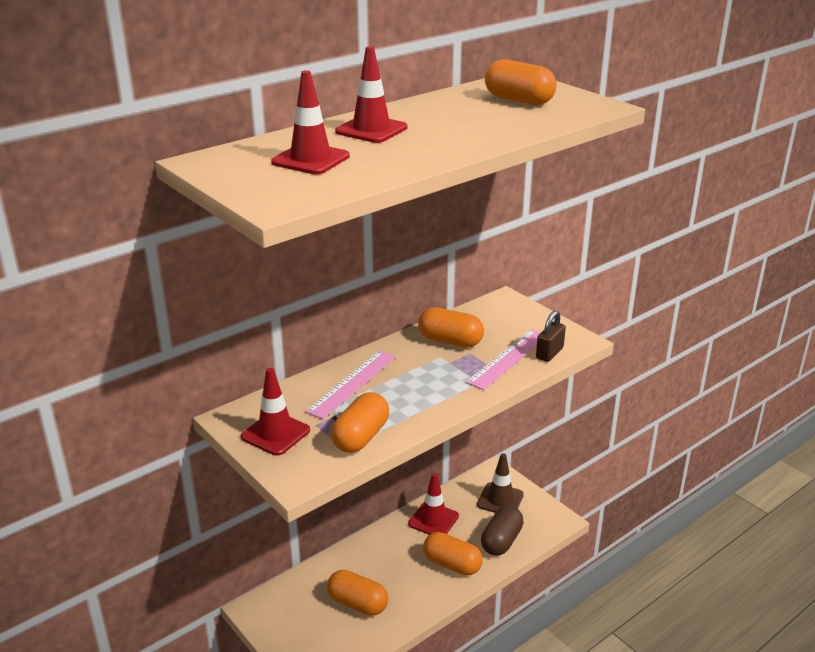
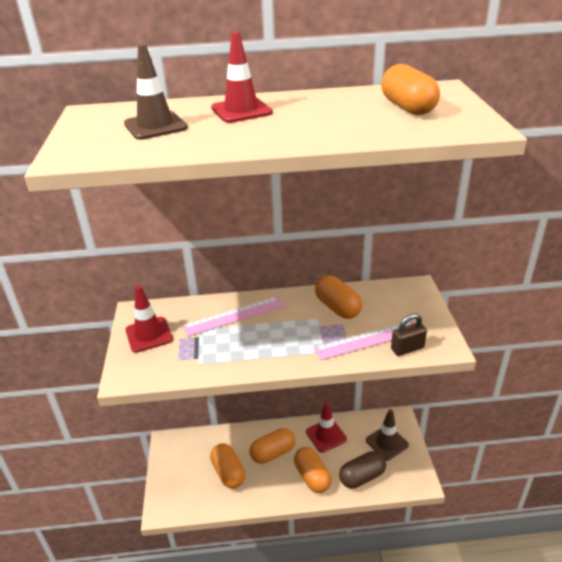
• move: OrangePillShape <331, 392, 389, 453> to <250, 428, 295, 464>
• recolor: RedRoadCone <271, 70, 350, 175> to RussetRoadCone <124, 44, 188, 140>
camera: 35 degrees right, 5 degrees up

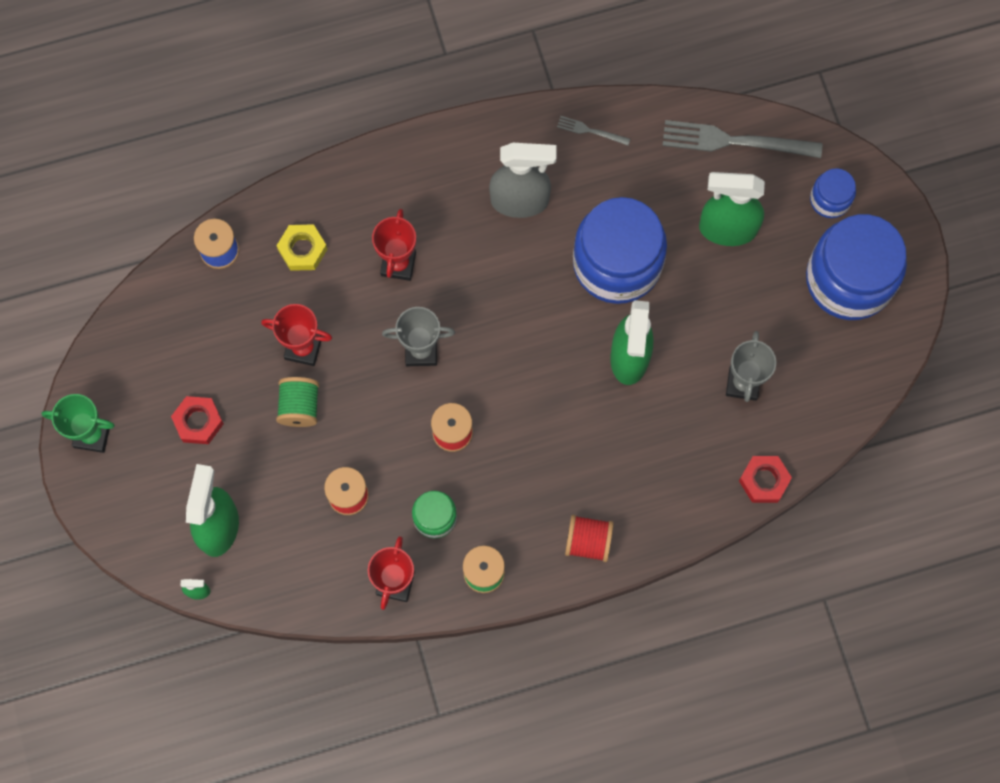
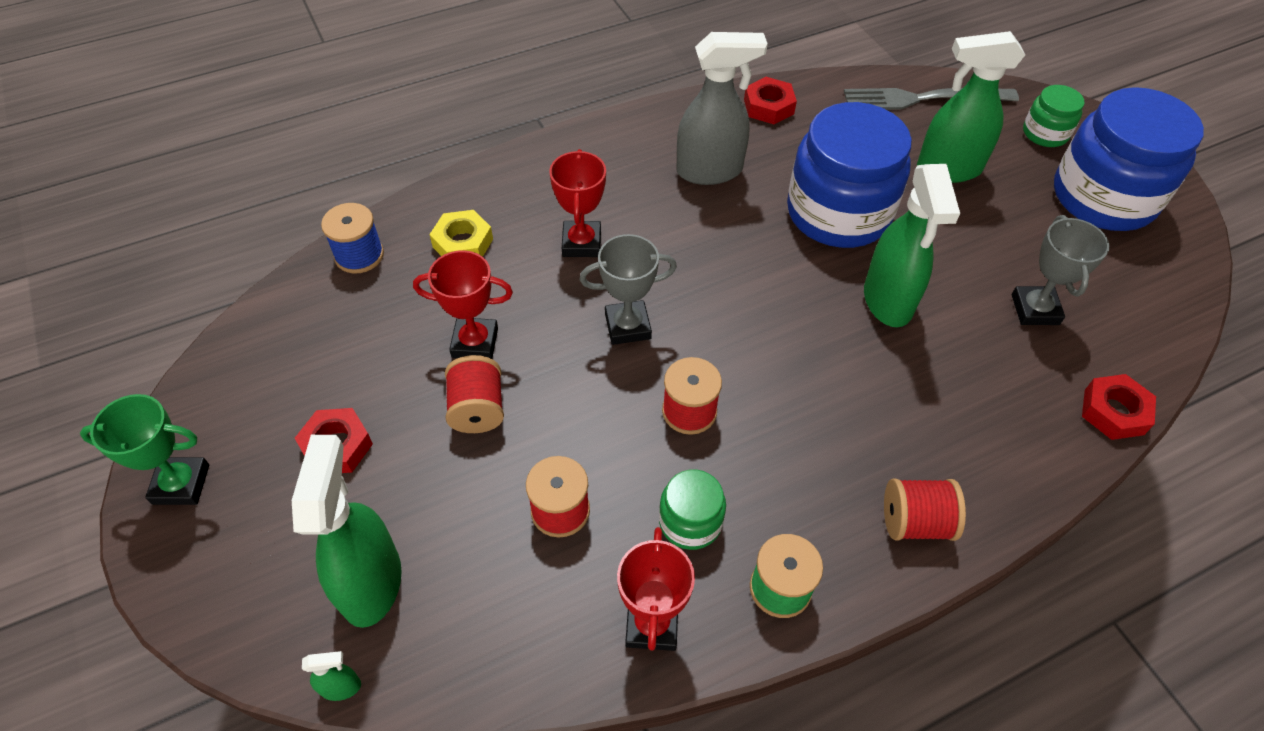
• replace: AshGreyDinnerFork <557, 116, 630, 146> to RedNut <744, 77, 797, 124>
• recolor: LeafGreenSpool <276, 377, 319, 427> to RedSpool <445, 355, 504, 433>
• recolor: BluePreserveJar <810, 168, 856, 218> to LeafGreenPreserveJar <1023, 85, 1084, 147>
camera: 10 degrees left, 20 degrees down

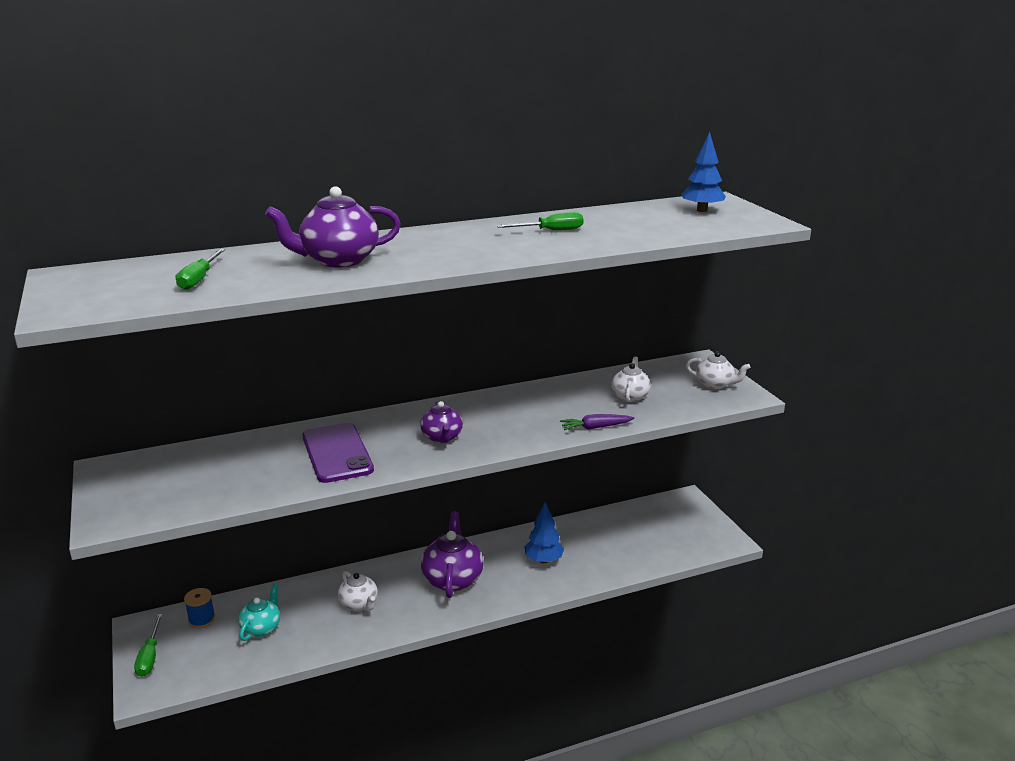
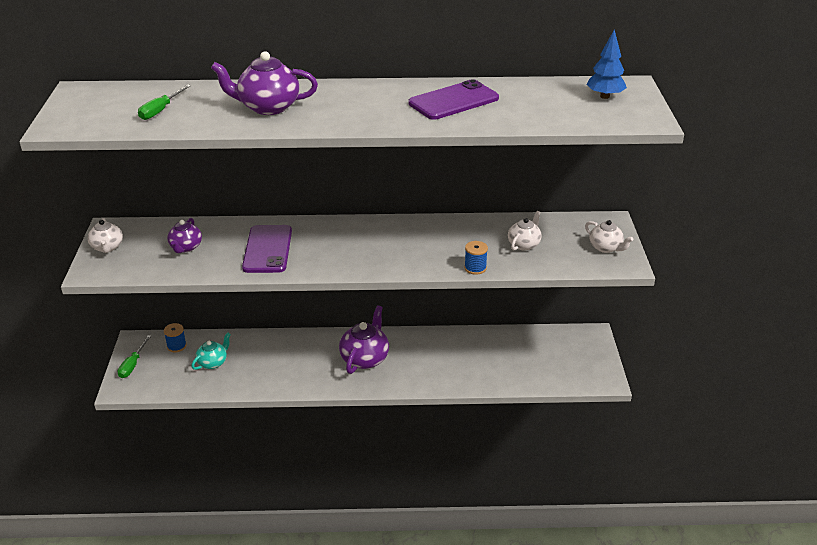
• delete: BlueToyTree <524, 502, 564, 563>
• move: SnowWhiteChinaTeapot <338, 571, 378, 611> to <88, 218, 123, 253>
• move: VioletChinaTeapot <420, 401, 463, 443> to <167, 218, 202, 253>
• replace: LeafGreenFlatScrewdriver <497, 212, 583, 230> to VioletSmartphone <408, 79, 499, 120>
• replace: VioletCarrot <560, 414, 635, 430> to BlueSpool <464, 241, 488, 275>
camera: 20 degrees right, 10 degrees up

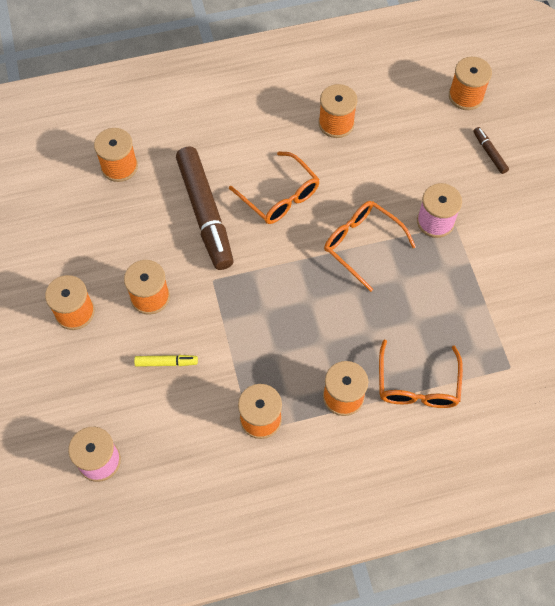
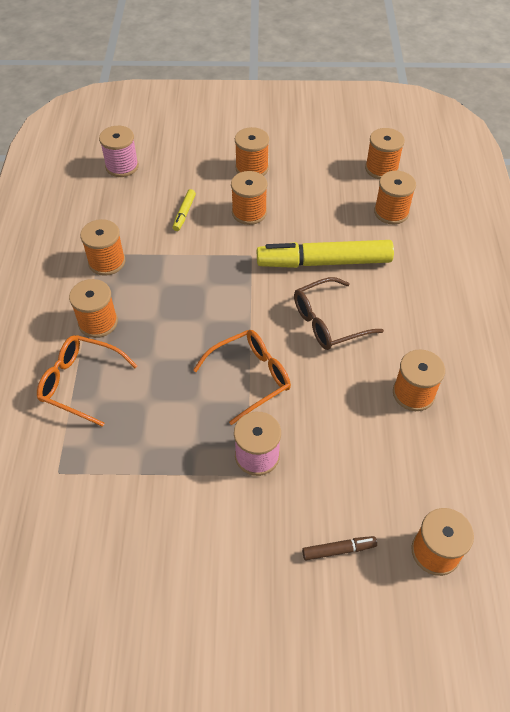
• insert: OrangeSpool <365, 128, 405, 179>
• recolor: RussetFeltPen <176, 147, 234, 270> to BrightYellowFeltPen <257, 240, 394, 268>
• recolor: OrangeSpectacles <229, 151, 320, 224> to RussetSpectacles <294, 277, 384, 350>
camera: 105 degrees right, 10 degrees down

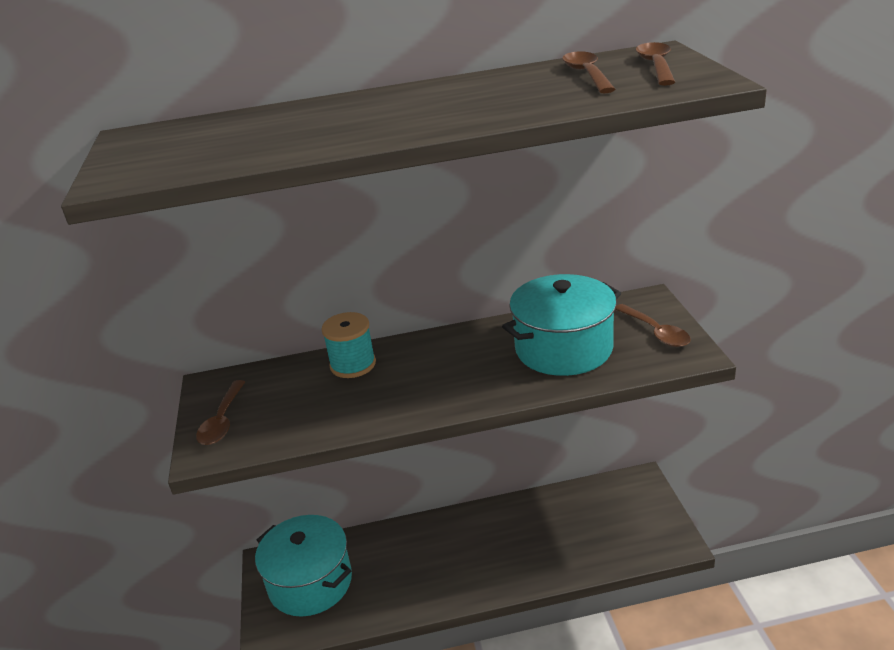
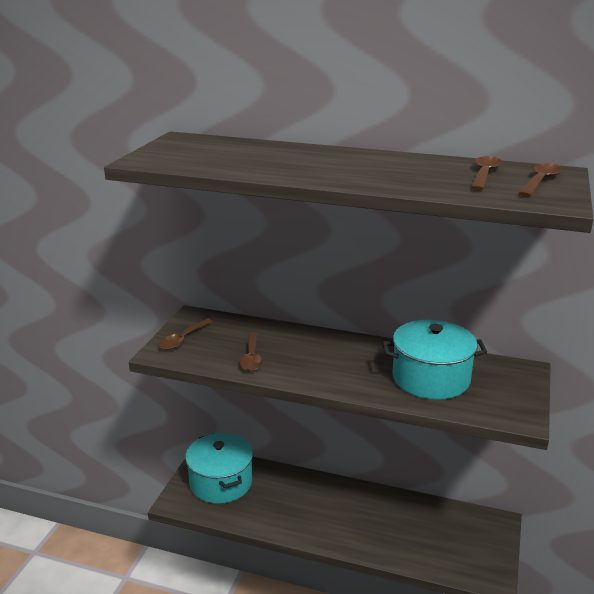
• delete: TurquoiseSpool <321, 312, 376, 378>
• move: RussetSpoon <615, 304, 691, 347> to <240, 332, 263, 371>
camera: 25 degrees right, 5 degrees down

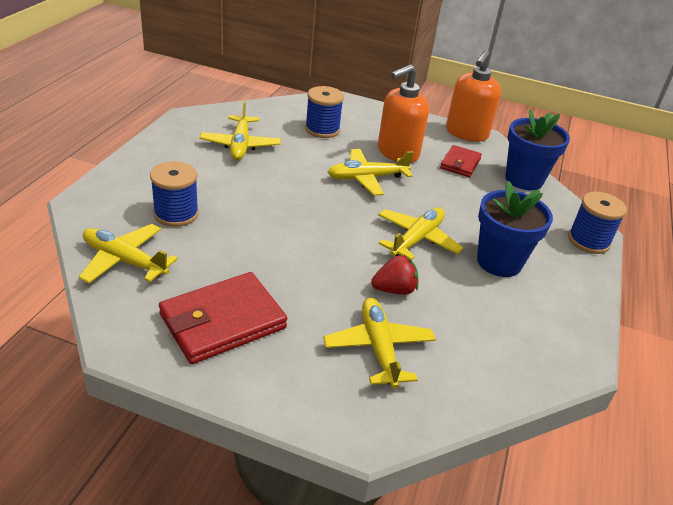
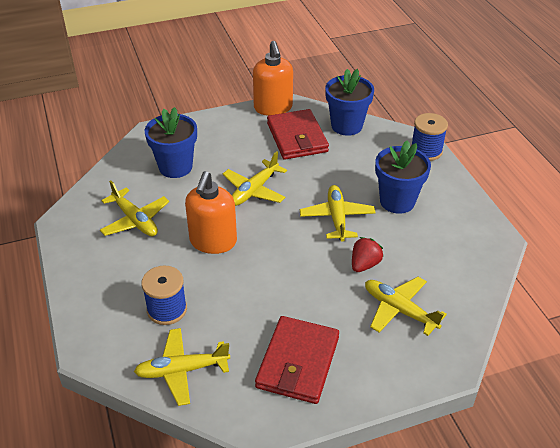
• move: OrangePumpBottle <378, 64, 429, 163> to <185, 171, 237, 254>
• replace: BlueSpool <305, 86, 344, 138> to BluePottedPlant <145, 107, 197, 178>
• resize: RedWallet <440, 145, 482, 177> = <267, 109, 329, 160> x1.73
camera: 35 degrees left, 5 degrees up

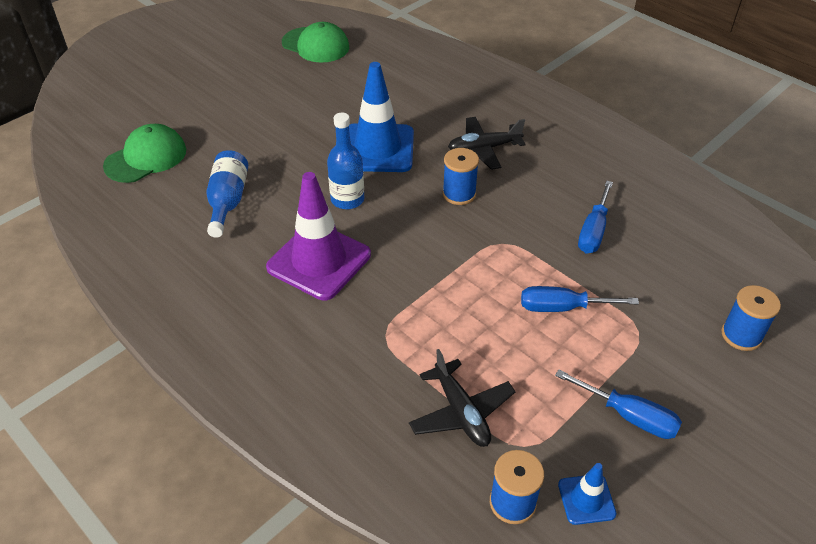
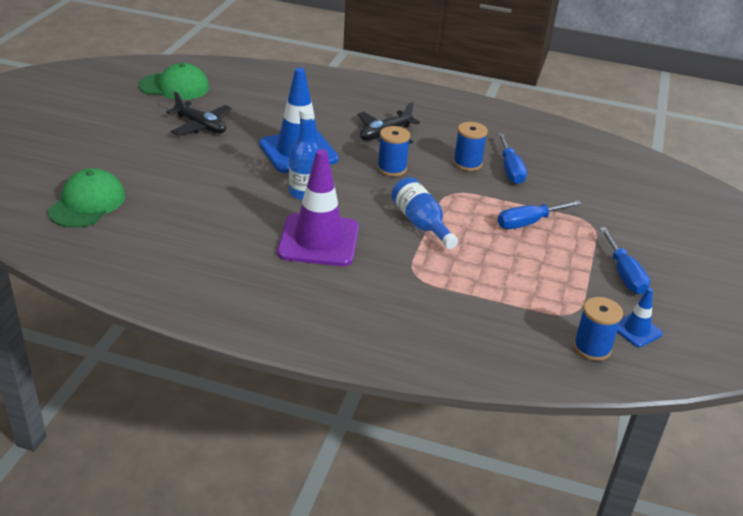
• move: BlueFlask <206, 150, 248, 238> to <391, 177, 458, 249>
• move: JetBlackToyPlane <409, 349, 515, 447> to <167, 91, 231, 136>
• move: BlueSpool <721, 285, 781, 351> to <453, 122, 488, 171>
• rotate: BlueFlatScrewdriver <555, 369, 682, 439> = <599, 227, 650, 294> 75 degrees clockwise
camera: 30 degrees left, 10 degrees down

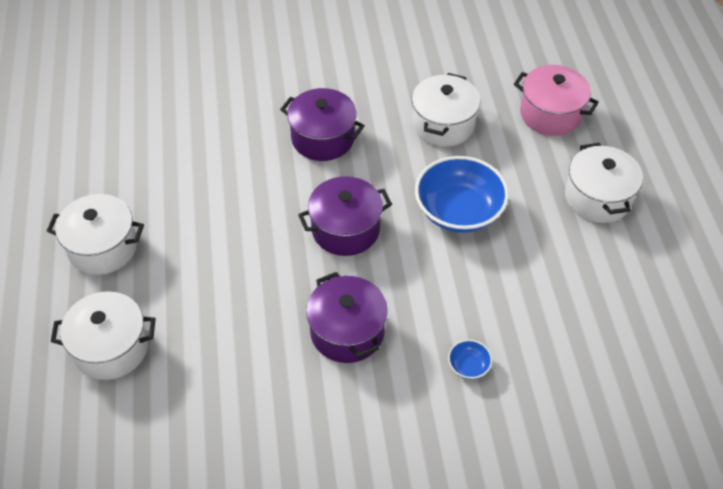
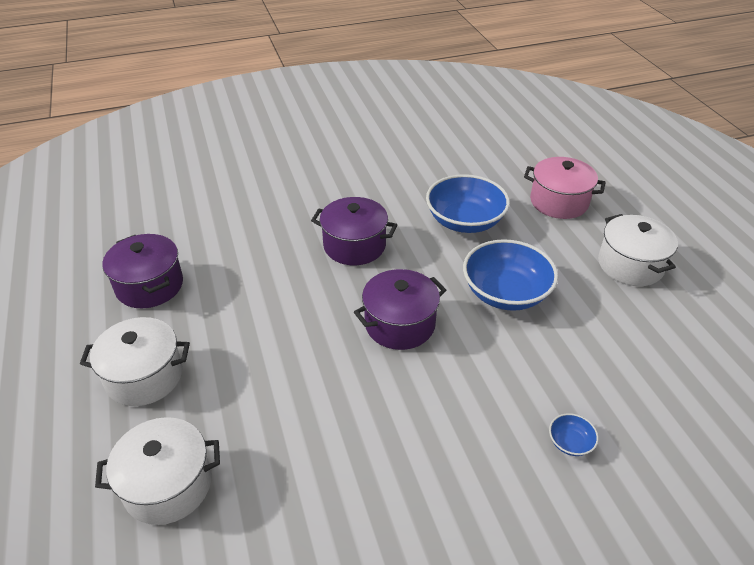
• move: VioletPot <306, 272, 388, 363> to <102, 234, 183, 308>
• replace: SnowWhitePot <412, 73, 480, 147> to BlueServingBowl <426, 174, 510, 233>
camera: 10 degrees left, 10 degrees down

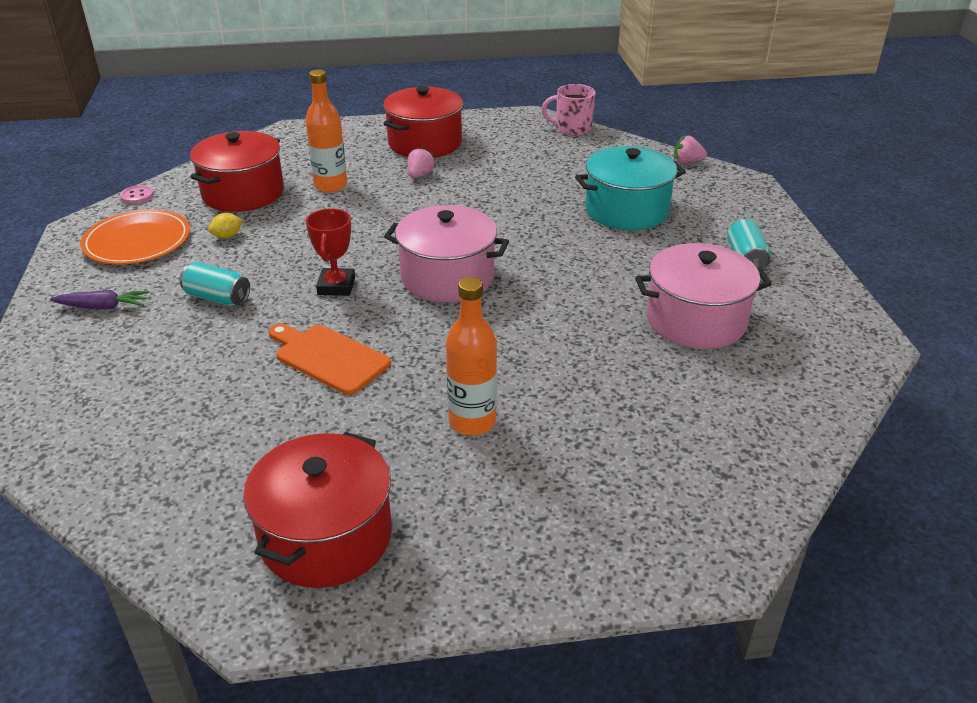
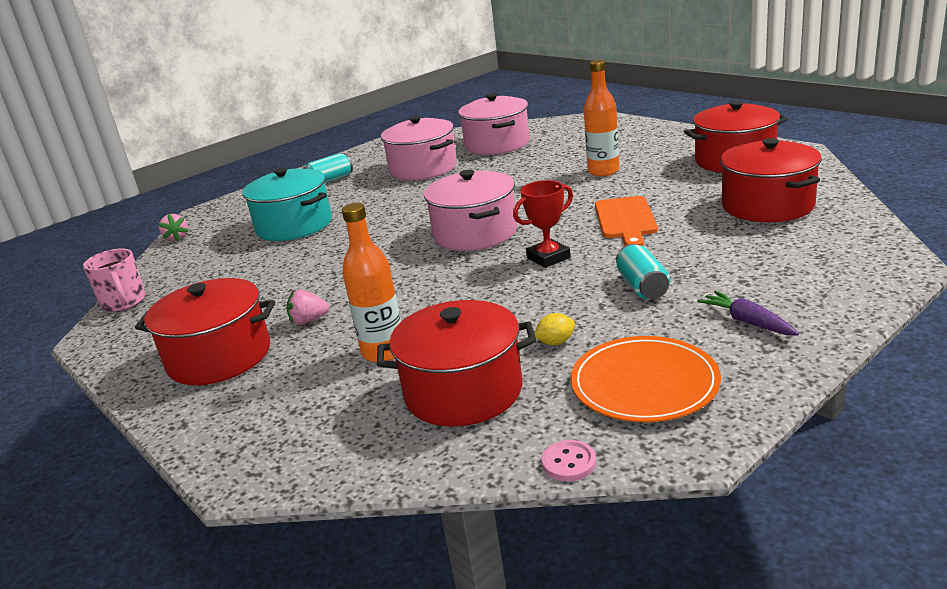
• insert: PinkPot <458, 93, 530, 155>
• insert: RedPot <720, 138, 822, 222>
• rotate: BrightYellowCitrusFruit <208, 213, 243, 238> = <535, 313, 575, 345> 45 degrees counterclockwise
camera: 120 degrees left, 10 degrees down

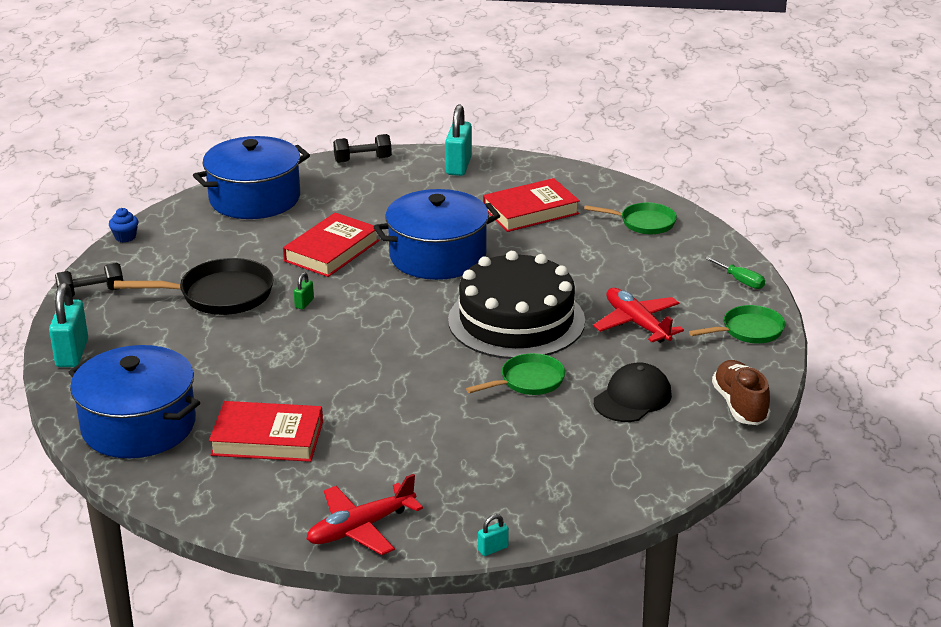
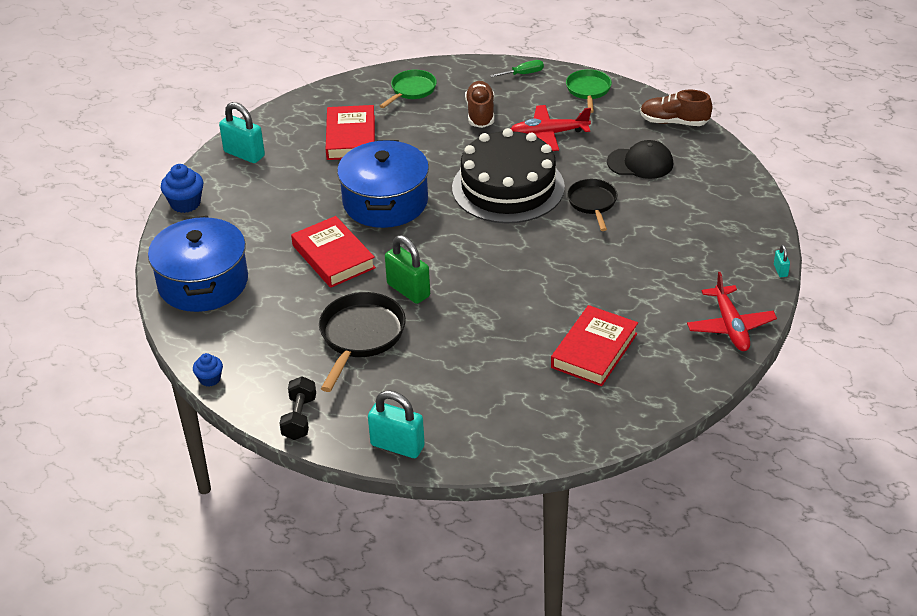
• delete: BluePot <68, 345, 200, 458>
• insert: RussetSneaker <465, 81, 494, 128>
• replace: JetBlackFreeWeight <333, 134, 392, 163> to BlueMuffin <161, 164, 203, 213>
• recolor: LeafGreenPan <466, 353, 565, 395> to JetBlackPan <567, 179, 617, 231>
• rotate: JetBlackPeakedCap <594, 362, 672, 422> = <607, 140, 673, 179> 120 degrees clockwise
• resize: LeafGreenLock <294, 272, 314, 309> = <385, 235, 430, 304> x2.16
camera: 65 degrees left, 10 degrees up

